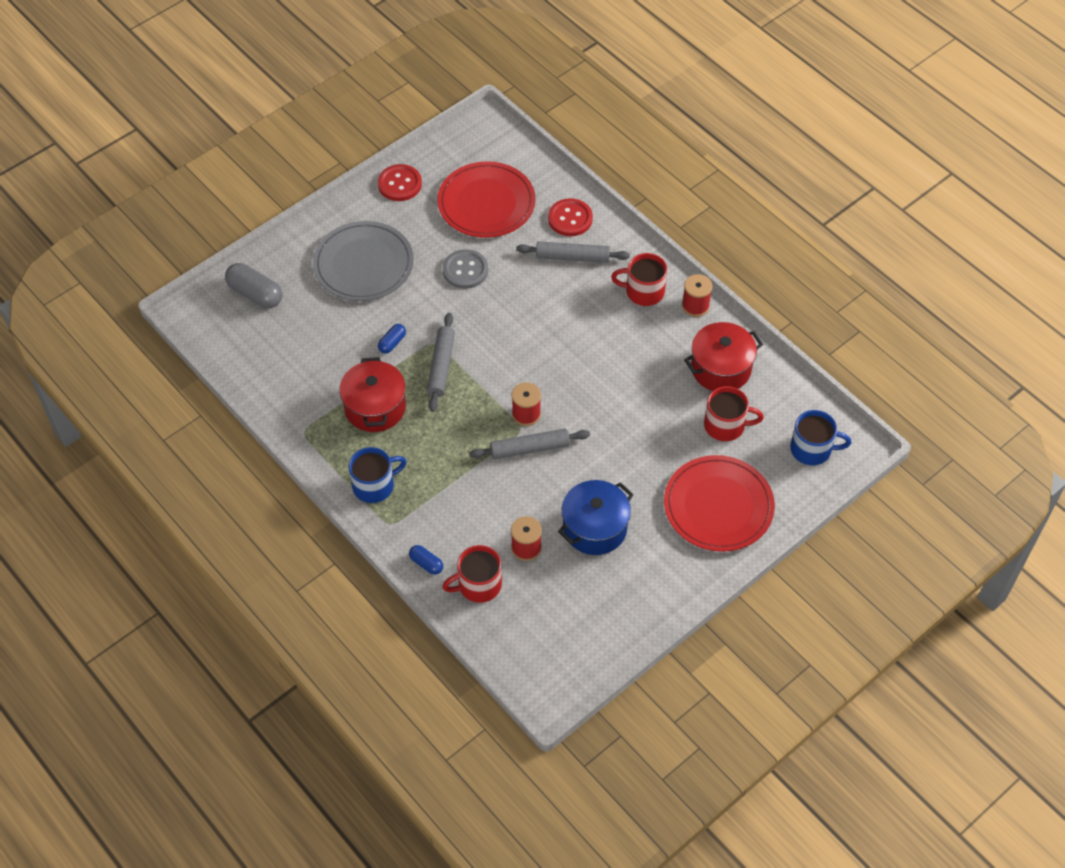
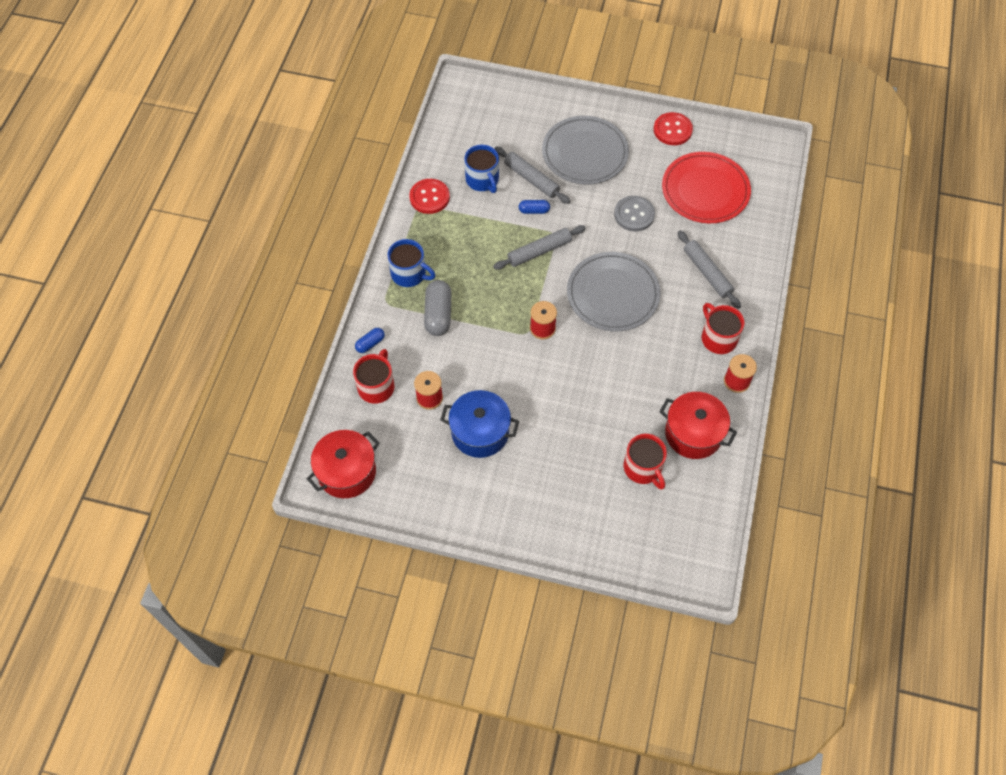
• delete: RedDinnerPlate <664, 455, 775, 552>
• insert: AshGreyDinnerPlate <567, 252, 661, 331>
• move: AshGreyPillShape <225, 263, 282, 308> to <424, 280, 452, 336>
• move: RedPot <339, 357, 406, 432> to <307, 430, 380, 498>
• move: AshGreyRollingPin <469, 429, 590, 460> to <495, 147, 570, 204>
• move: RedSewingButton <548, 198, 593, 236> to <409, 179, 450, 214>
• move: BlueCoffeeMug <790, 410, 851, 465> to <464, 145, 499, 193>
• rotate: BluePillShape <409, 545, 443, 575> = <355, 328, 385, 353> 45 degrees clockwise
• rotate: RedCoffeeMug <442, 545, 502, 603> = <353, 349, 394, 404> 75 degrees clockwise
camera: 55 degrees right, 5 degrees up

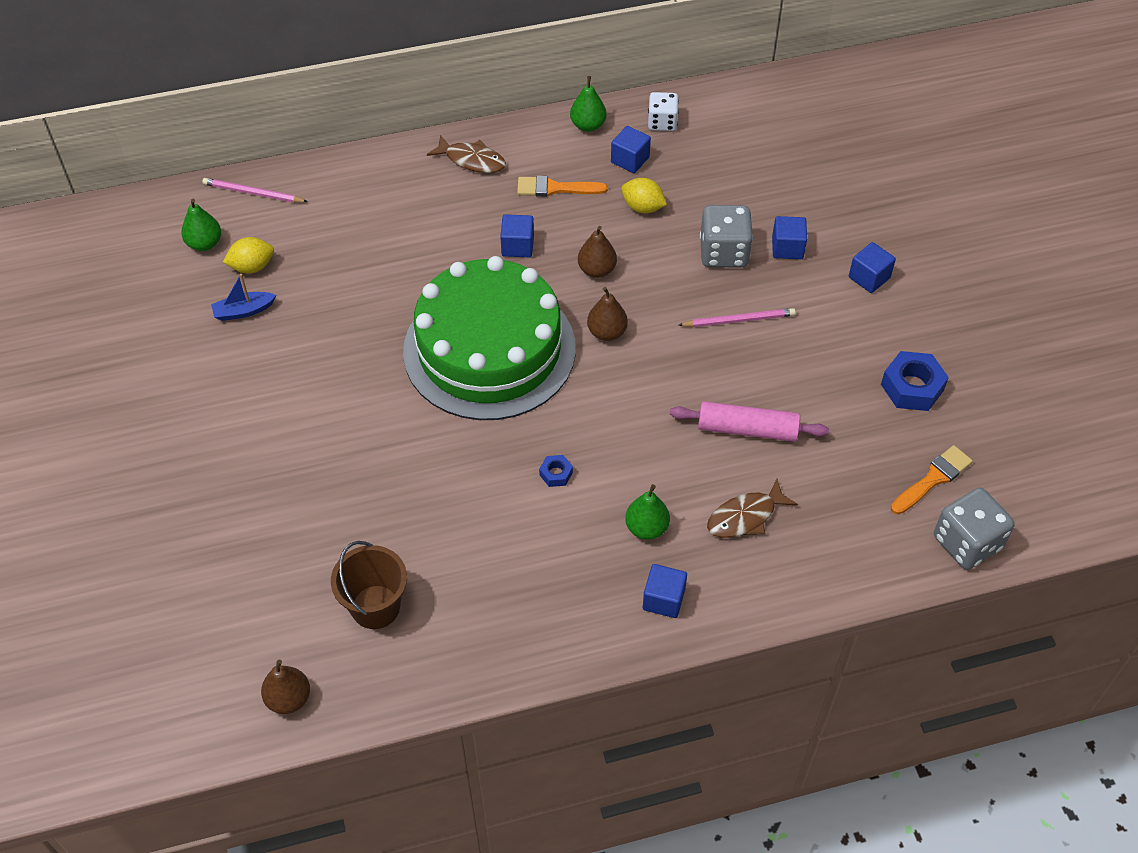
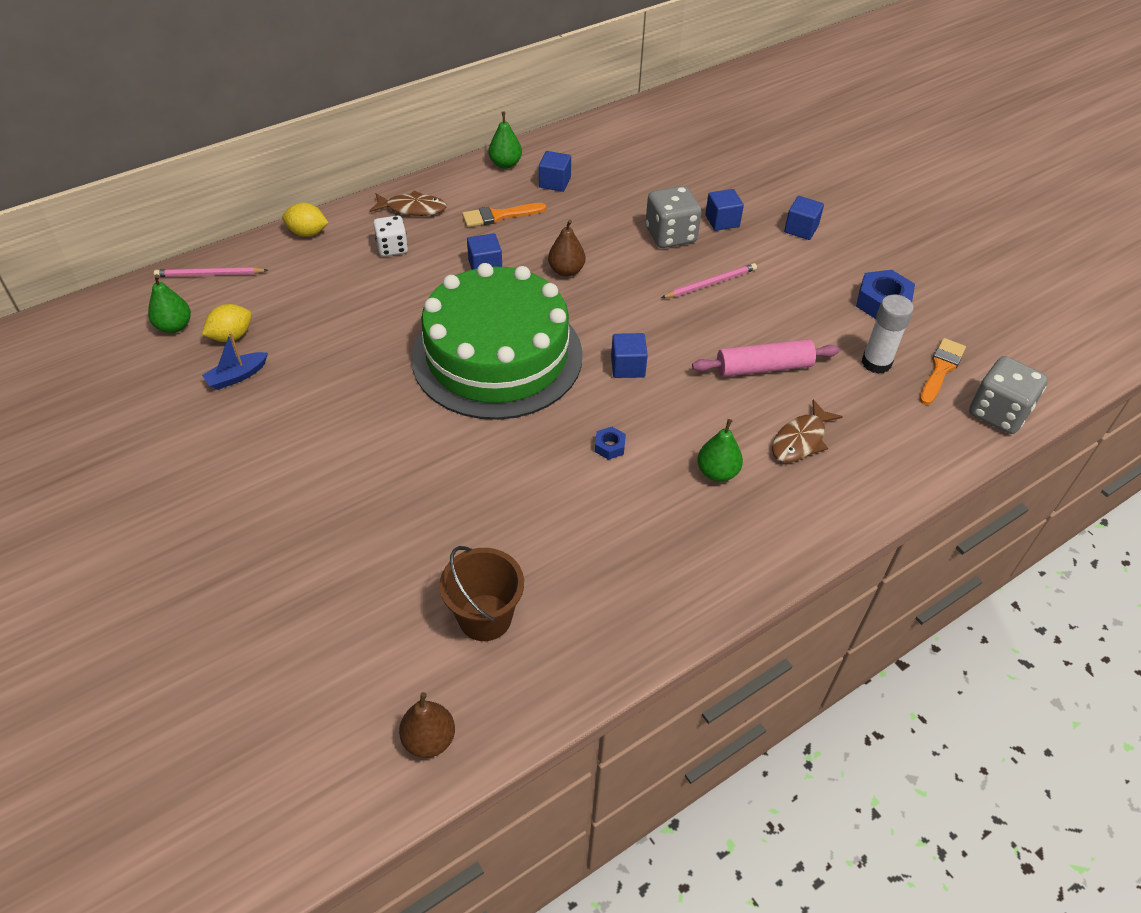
• delete: RussetToyPear <587, 287, 628, 341>
• insert: SnowWhiteGlueStick <862, 295, 914, 374>
• move: BrightYellowCitrusFruit <621, 178, 667, 213> to <282, 203, 329, 237>
• move: BlueBlock <643, 564, 687, 618> to <611, 333, 648, 378>
• move: SnowWhiteDie <648, 92, 679, 131> to <373, 215, 408, 256>
camera: 20 degrees left, 5 degrees down

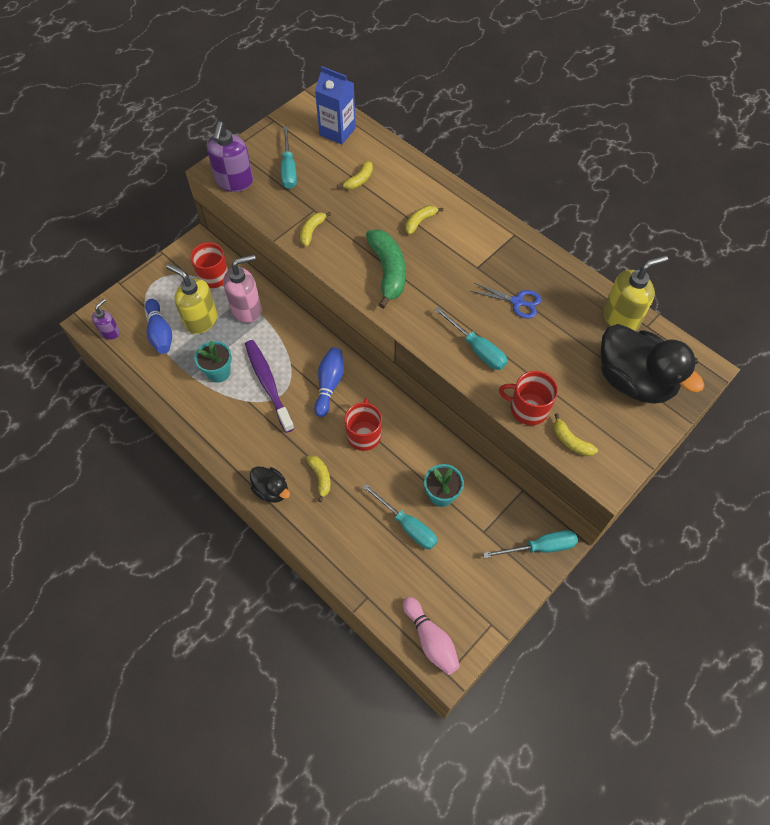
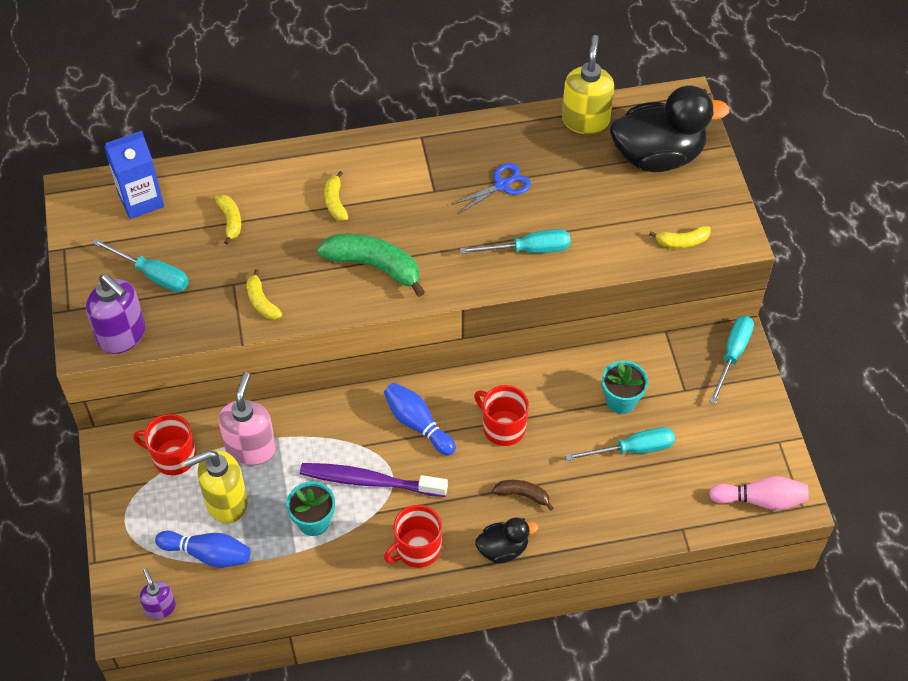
• move: RedCoffeeMug <499, 371, 558, 425> to <384, 505, 442, 568>
• recolor: BrightYellowBanana <307, 455, 331, 502> to RussetBanana <492, 480, 554, 511>
camera: 55 degrees left, 5 degrees down

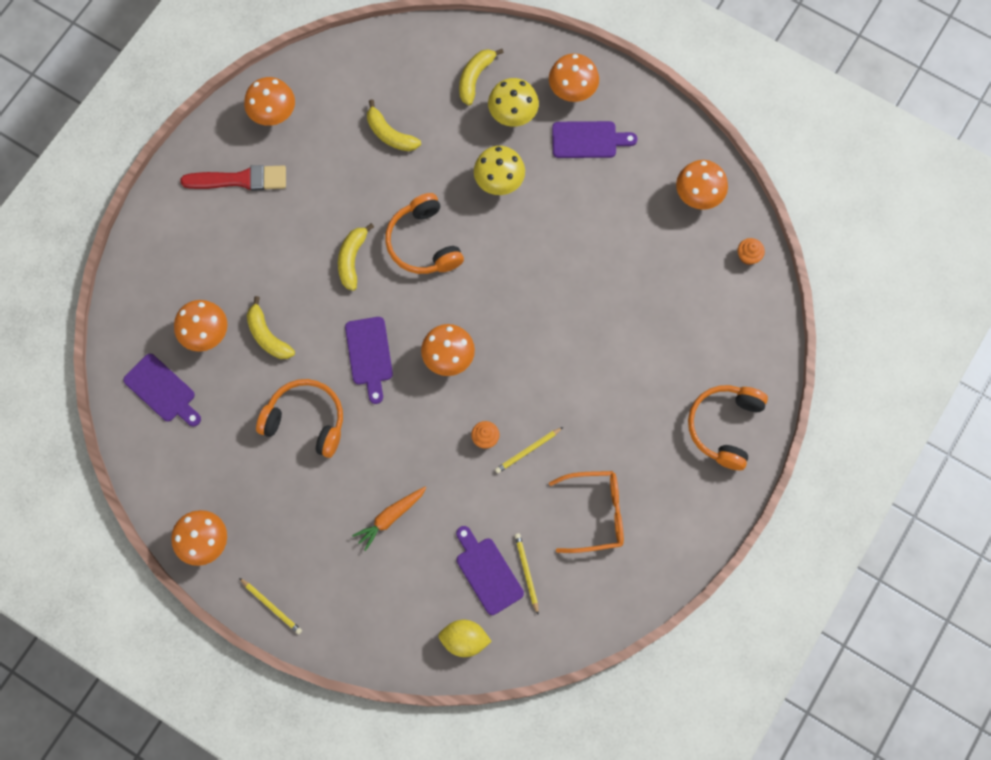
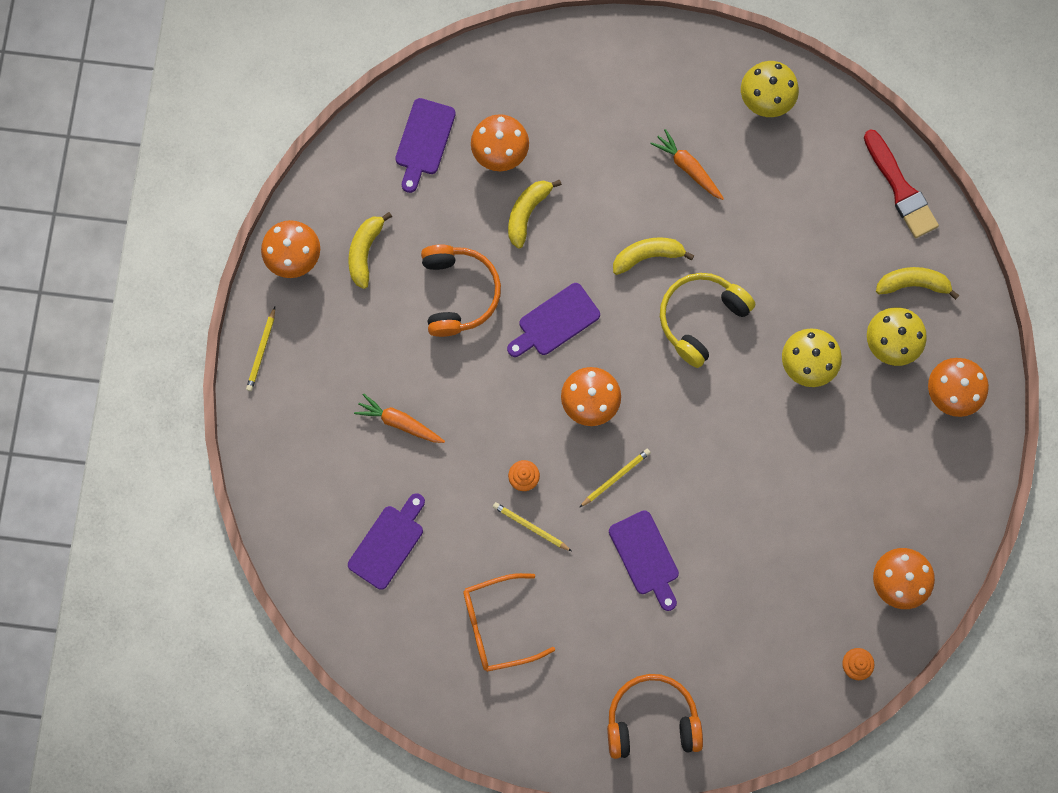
• delete: BrightYellowCitrusFruit <438, 620, 492, 657>
• insert: OrangeCarrot <650, 129, 724, 200>
• move: RedPaintbrush <180, 165, 286, 191> to <864, 129, 939, 238>
• move: BrightYellowBanana <367, 99, 421, 151> to <348, 212, 392, 289>
• move: BrightYellowLeadPencil <515, 533, 538, 614> to <579, 449, 651, 508>
• move: VioletCuttingBoard <552, 121, 638, 158> to <609, 510, 679, 611>
• recolor: OrangeFungus <244, 77, 295, 126> to BrightYellowFungus <741, 61, 799, 117>
• recolor: OrangeOverEarHeadphones <385, 193, 464, 274> to BrightYellowOverEarHeadphones <660, 273, 755, 368>
• rotate: OrangeSpectacles <549, 471, 624, 553> = <464, 573, 555, 672> 105 degrees clockwise
camera: 65 degrees right, 5 degrees up

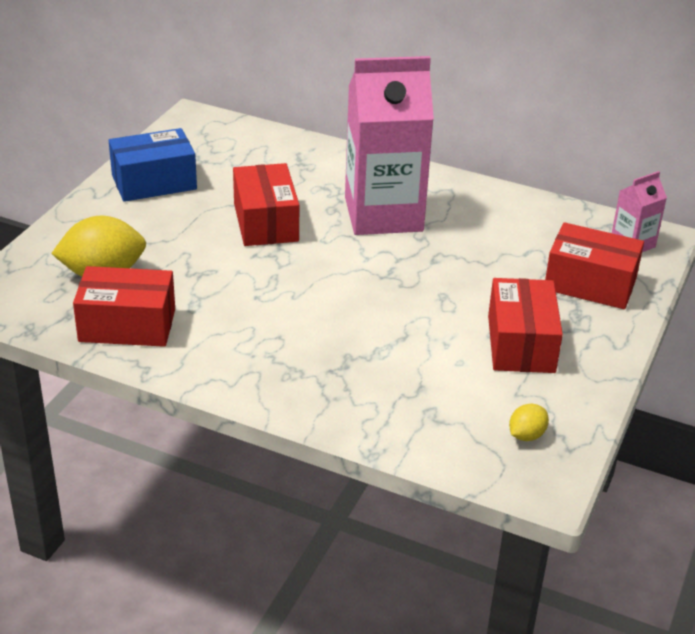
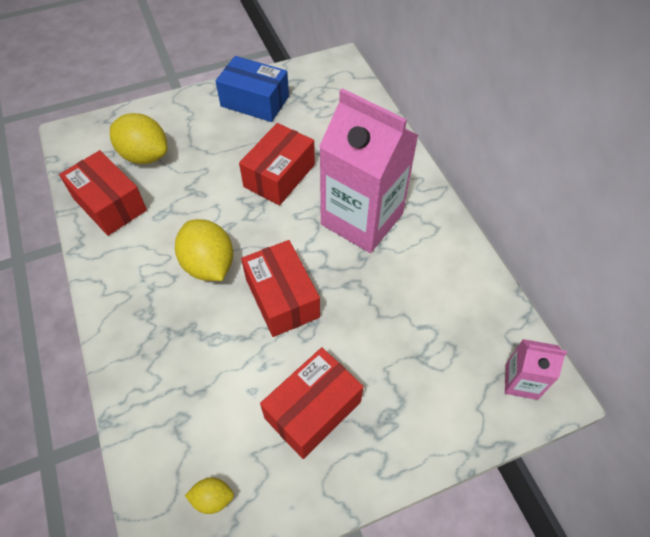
• insert: BrightYellowCitrusFruit <175, 219, 233, 281>
• move: RedPackage <545, 222, 644, 309> to <241, 240, 320, 337>
camera: 45 degrees right, 20 degrees up

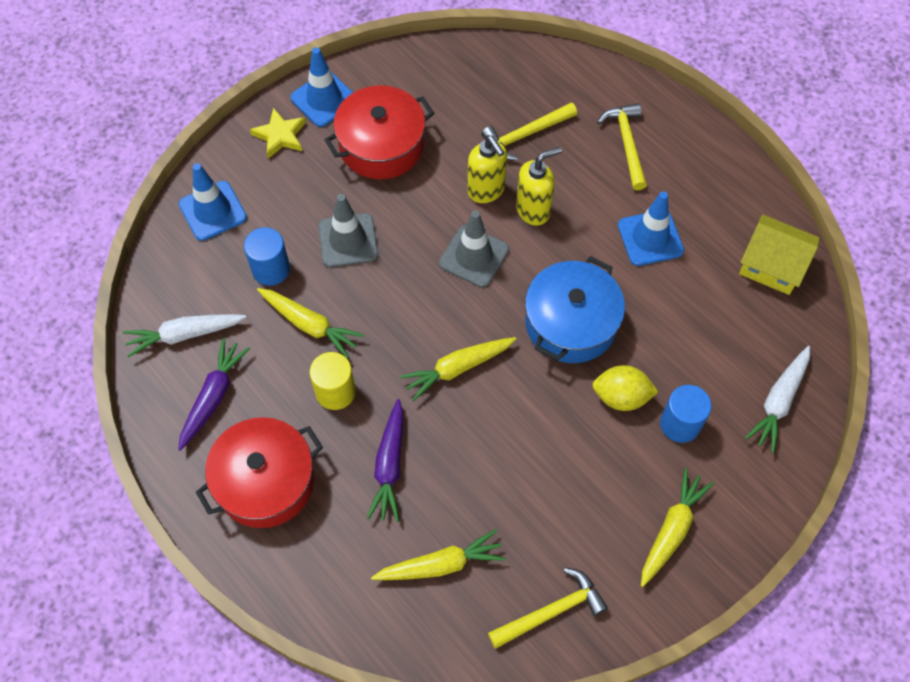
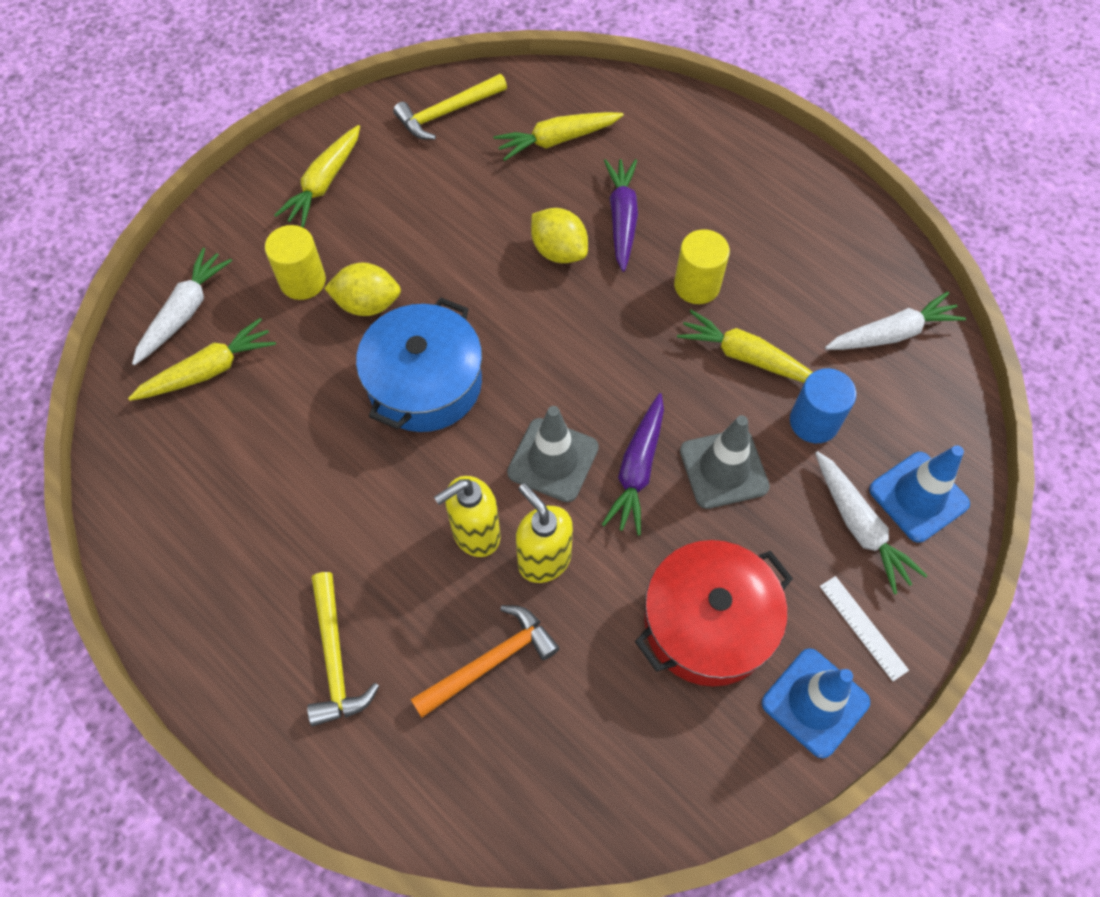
• delete: RedPot <196, 417, 323, 528>
• delete: BlueRoadCone <618, 192, 684, 266>
• delete: BrightYellowToyHouse <739, 215, 820, 295>
• insert: BrightYellowCitrusFruit <531, 208, 588, 263>
• insert: SnowWhiteCarrot <815, 451, 928, 594>
• move: VioletCarrot <178, 338, 250, 451> to <602, 393, 664, 536>
• move: BrightYellowCarrot <400, 337, 516, 401> to <128, 318, 276, 401>
• replace: BrightYellowStarShape <250, 108, 306, 159> to SnowWhiteRuler <820, 576, 909, 681>
• recolor: BrightYellowCarpenter'sHammer <481, 102, 577, 161> to OrangeCarpenter'sHammer <411, 605, 559, 718>
• recolor: BlueCylinder <660, 385, 712, 443> to BrightYellowCylinder <265, 225, 326, 300>
camera: 175 degrees right, 0 degrees up

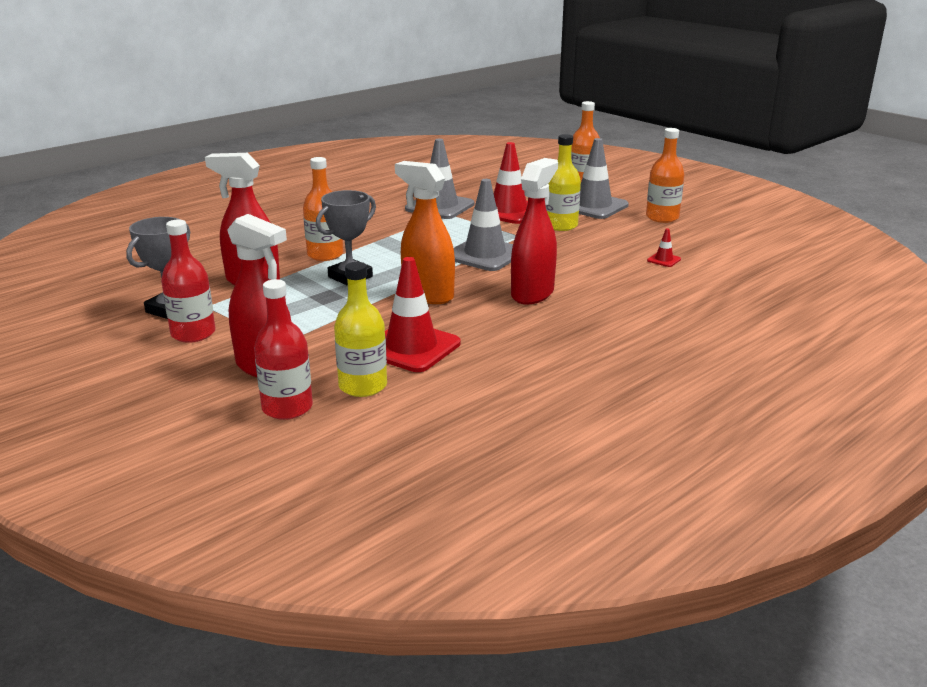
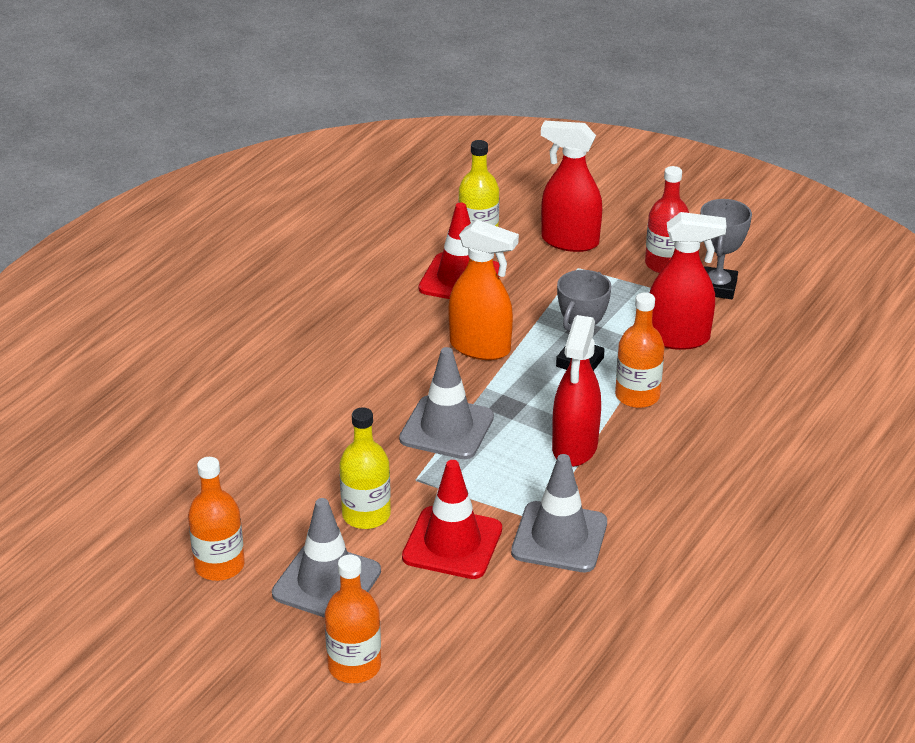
• delete: RedFlask <254, 279, 313, 420>
• delete: RedRoadCone <647, 228, 681, 267>
• move: RedSprayCleaner <511, 158, 558, 304> to <552, 315, 601, 467>
camera: 165 degrees right, 10 degrees up

